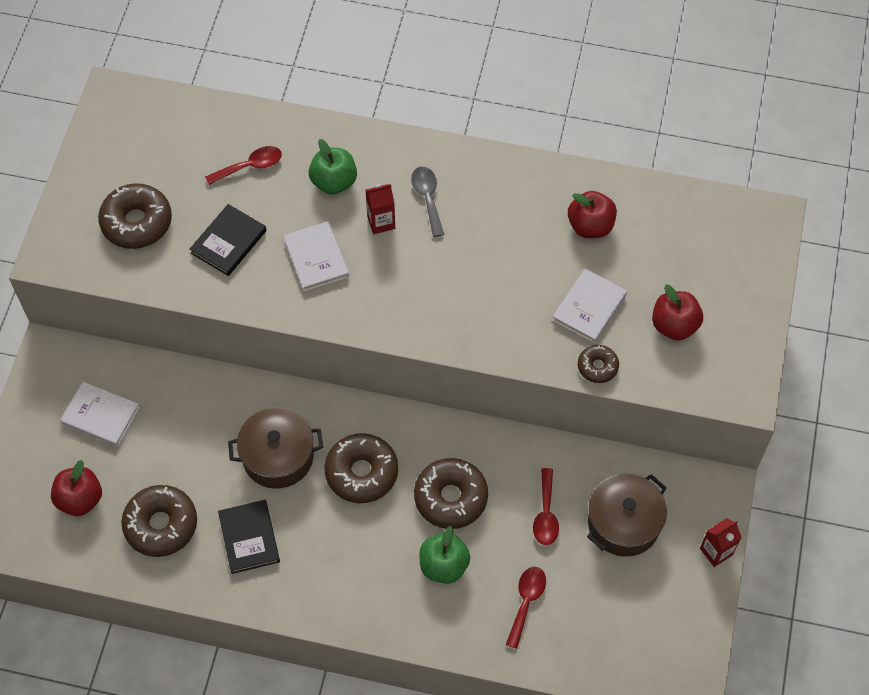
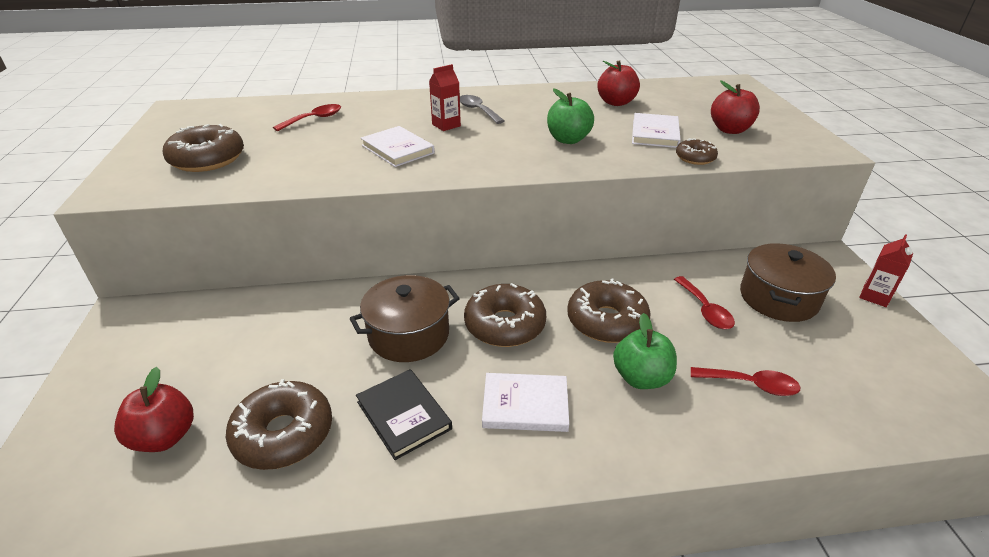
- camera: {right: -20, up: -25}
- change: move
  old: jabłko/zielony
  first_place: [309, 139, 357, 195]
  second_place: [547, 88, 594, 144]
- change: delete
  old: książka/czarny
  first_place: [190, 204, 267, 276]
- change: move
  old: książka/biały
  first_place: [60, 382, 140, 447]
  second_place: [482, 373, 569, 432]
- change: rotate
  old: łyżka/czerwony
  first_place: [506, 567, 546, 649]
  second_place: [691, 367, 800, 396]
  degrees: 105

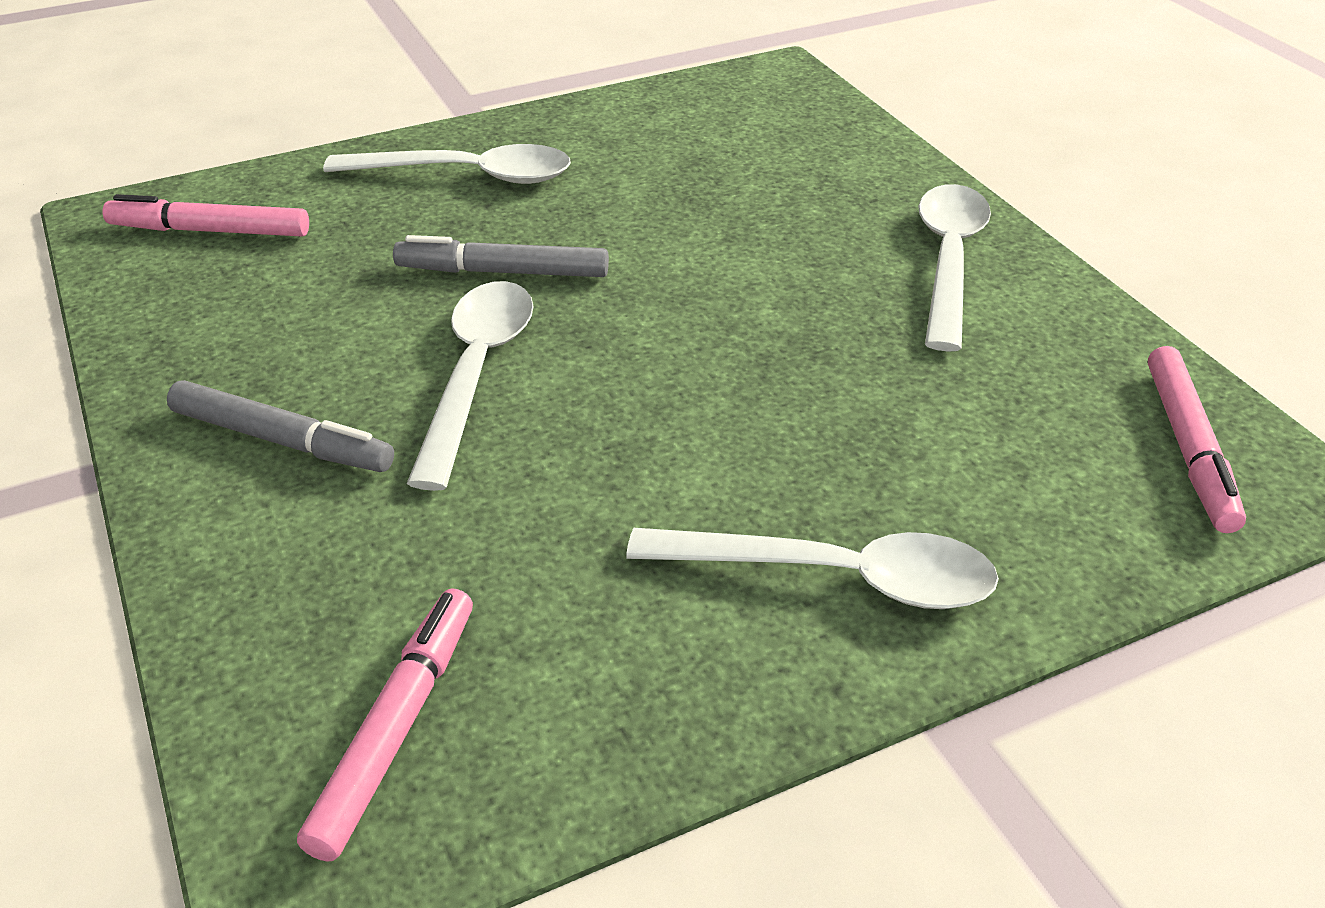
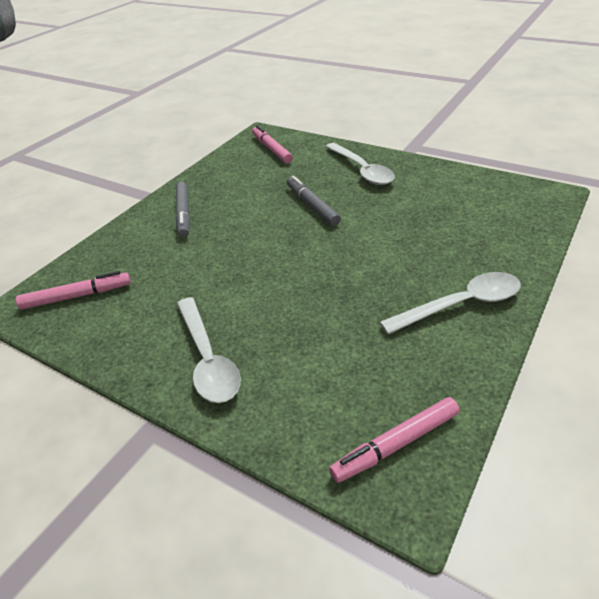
- camera: {right: 60, up: 0}
- change: delete
  old: łyżka/biały
  first_place: [406, 281, 534, 491]

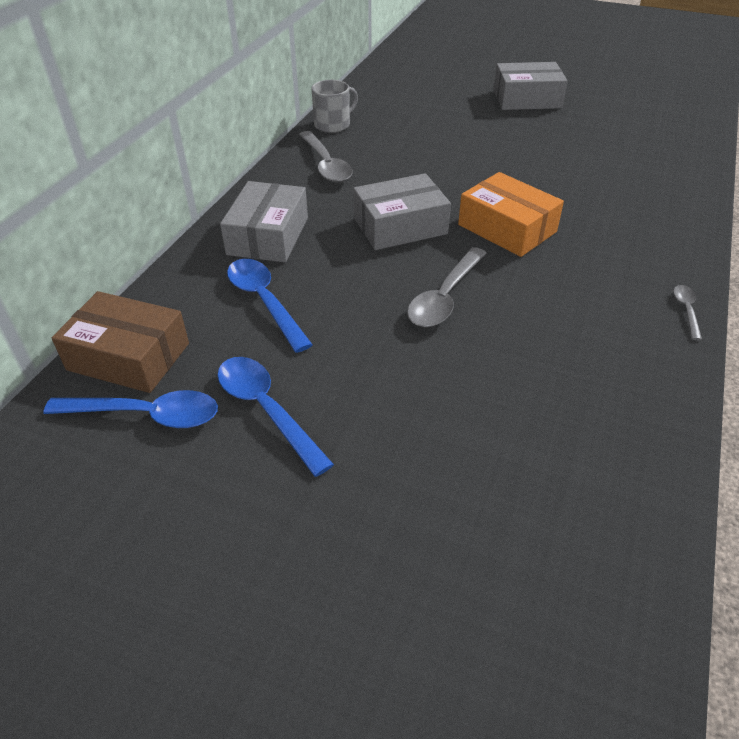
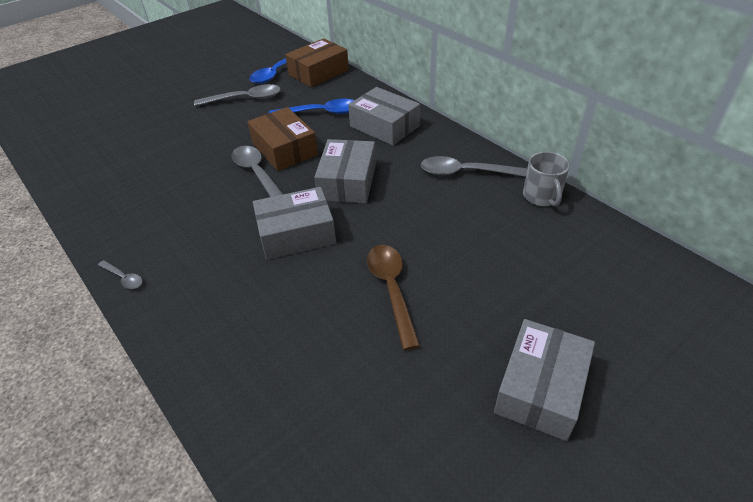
- camera: {right: 120, up: 0}
- change: recolor
  old: pudełko/pomarańczowy
  new: pudełko/szary
  first_place: [458, 172, 564, 257]
  second_place: [253, 187, 336, 260]
- change: recolor
  old: łyżka/niebieski
  new: łyżka/szary
  first_place: [217, 357, 334, 477]
  second_place: [194, 84, 281, 106]
- change: insert
  new: pudełko/brązowy
  second_place: [247, 107, 318, 171]
- change: insert
  new: łyżka/brązowy
  second_place: [367, 245, 420, 350]

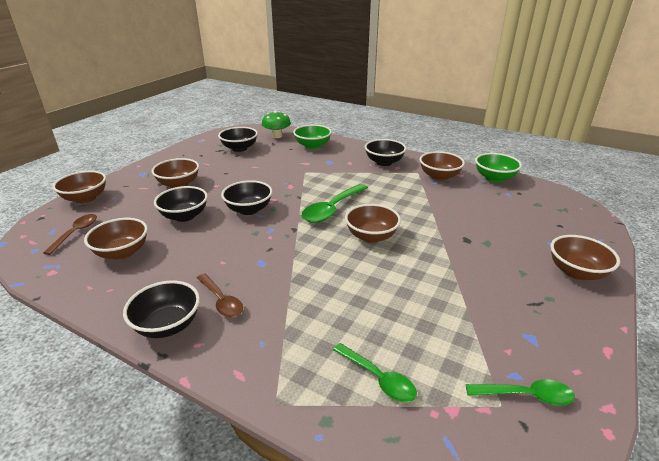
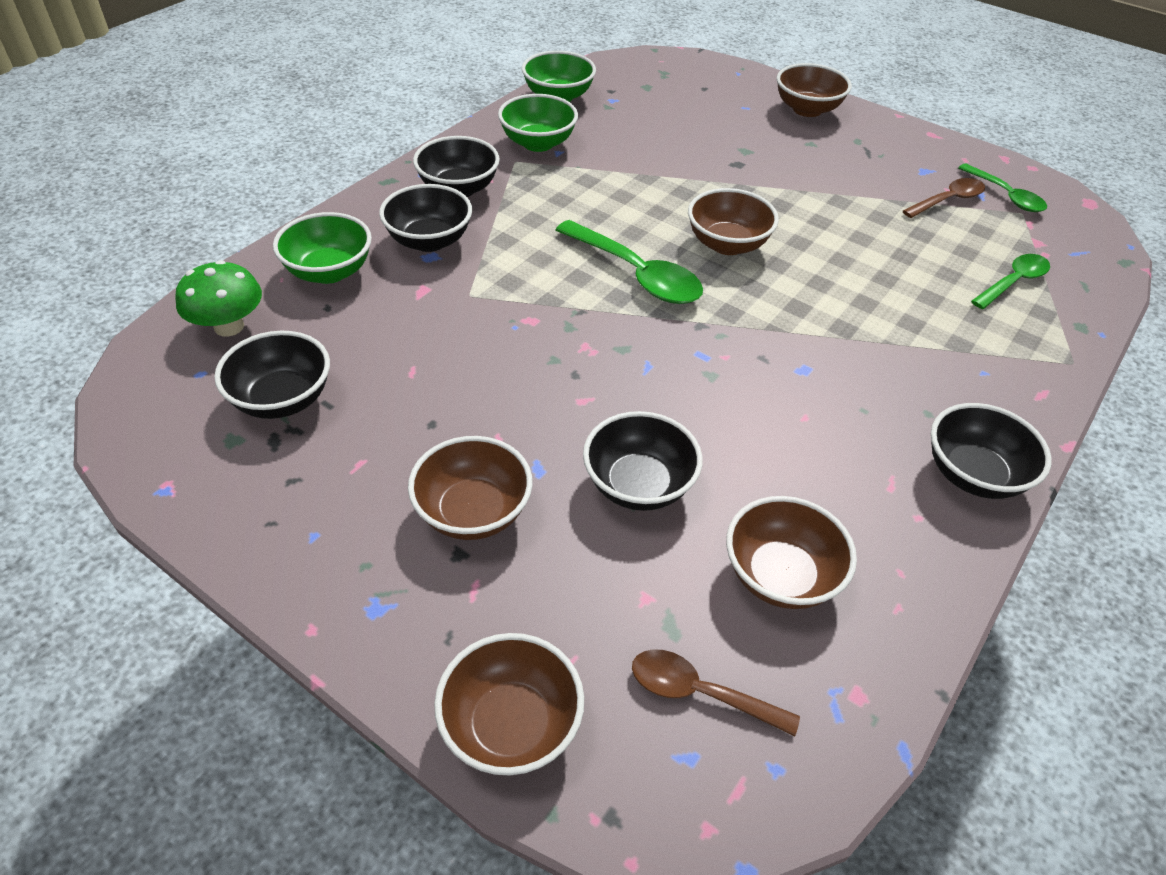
- camera: {right: -85, up: 15}
- change: recolor
  old: miska/brązowy
  new: miska/zielony
  first_place: [419, 151, 465, 181]
  second_place: [498, 94, 578, 152]
- change: move
  old: miska/czarny
  first_place: [221, 180, 273, 215]
  second_place: [379, 184, 472, 252]
- change: move
  old: łyżka/brązowy
  first_place: [197, 274, 243, 317]
  second_place: [903, 178, 985, 218]
- change: rotate
  old: łyżka/zielony
  first_place: [466, 379, 575, 406]
  second_place: [958, 164, 1047, 212]
  degrees: 135

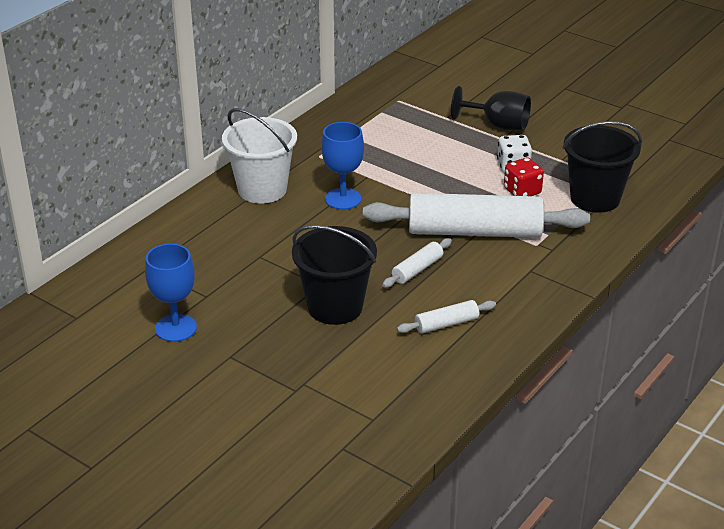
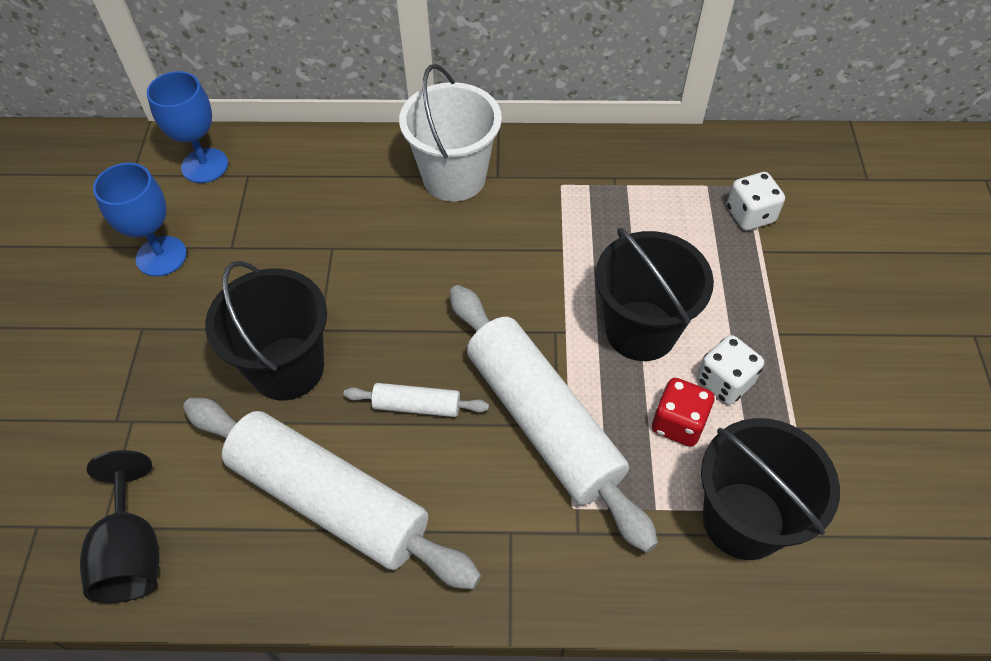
- camera: {right: 55, up: 20}
- change: move
  old: kielich/czarny
  first_place: [451, 86, 531, 131]
  second_place: [80, 450, 160, 603]
- change: move
  old: kielich/niebieski
  first_place: [321, 122, 364, 210]
  second_place: [147, 71, 228, 183]
- change: resize
  old: wałek do ciasta/biały
  first_place: [397, 300, 496, 334]
  second_place: [183, 398, 481, 589]
  factor: 2.28
- change: insert
  new: kostka do gry/biały
  second_place: [727, 172, 785, 231]
- change: insert
  new: wiadro/czarny
  second_place: [595, 227, 714, 361]

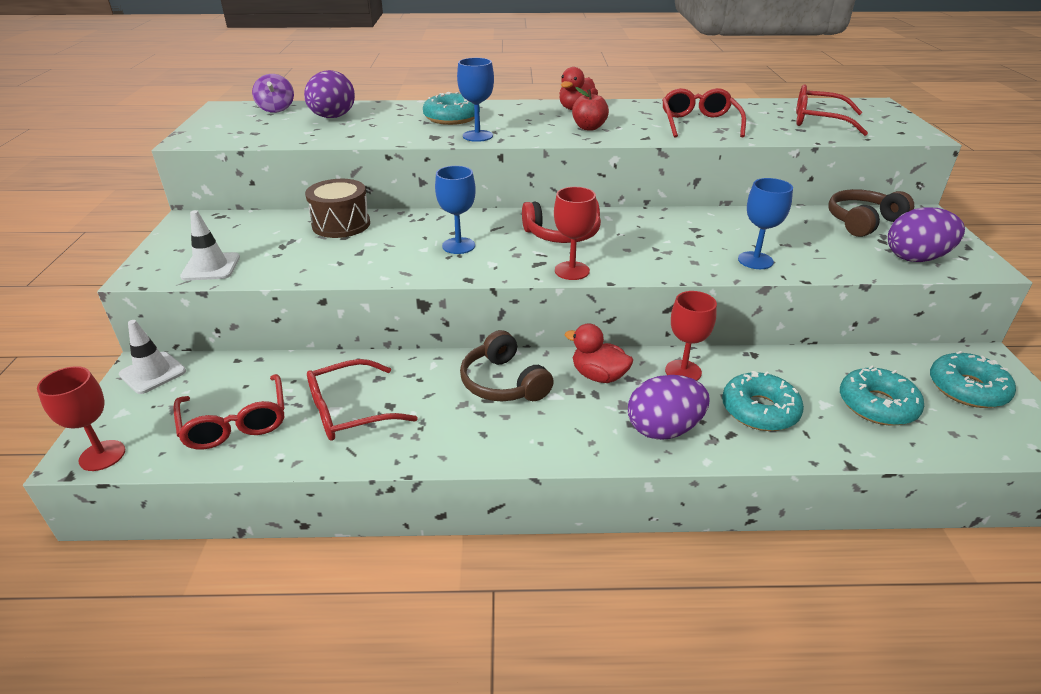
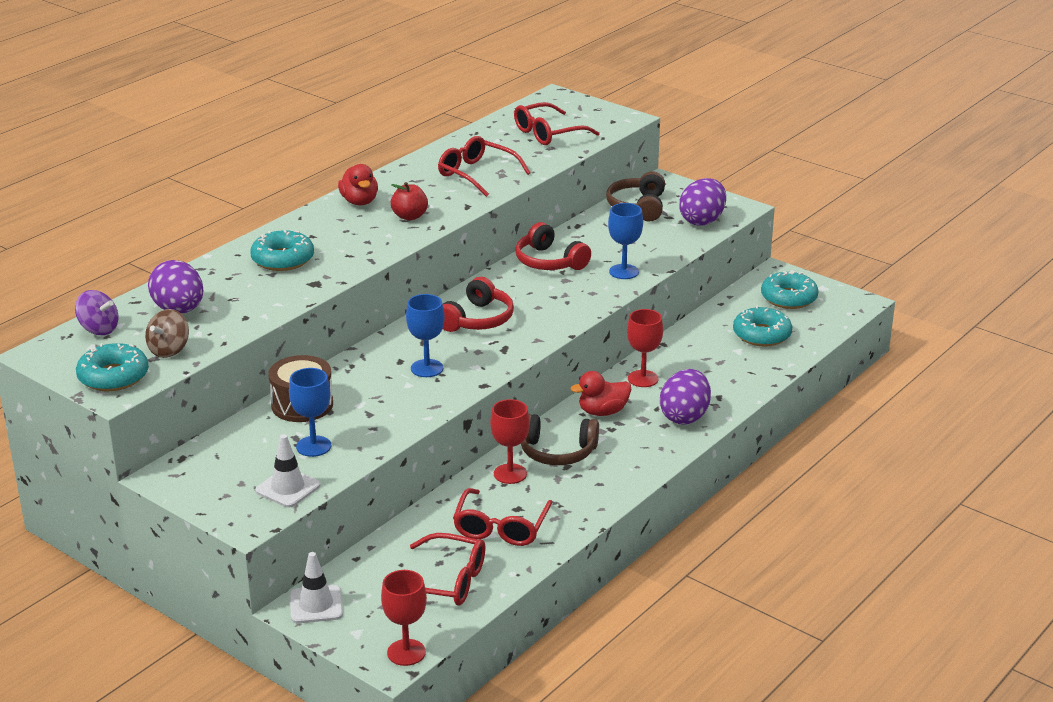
- camera: {right: -50, up: -5}
- change: move
  old: kielich/niebieski
  first_place: [457, 58, 494, 142]
  second_place: [289, 368, 331, 457]
- change: move
  old: kielich/czerwony
  first_place: [554, 187, 597, 280]
  second_place: [490, 399, 530, 484]
- change: move
  old: donut/turkusowy
  first_place: [722, 371, 804, 431]
  second_place: [76, 343, 149, 391]
- change: insert
  new: słuchawki/czerwony
  second_place: [515, 222, 591, 270]
- change: insert
  new: bączek/brązowy
  second_place: [145, 309, 189, 358]

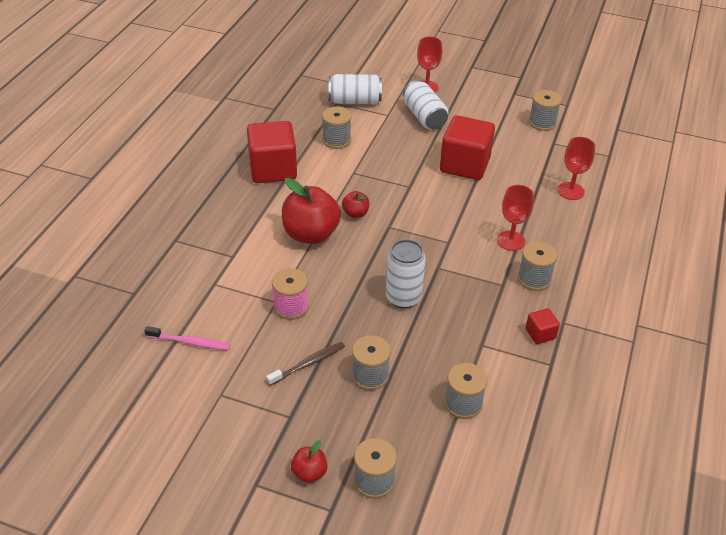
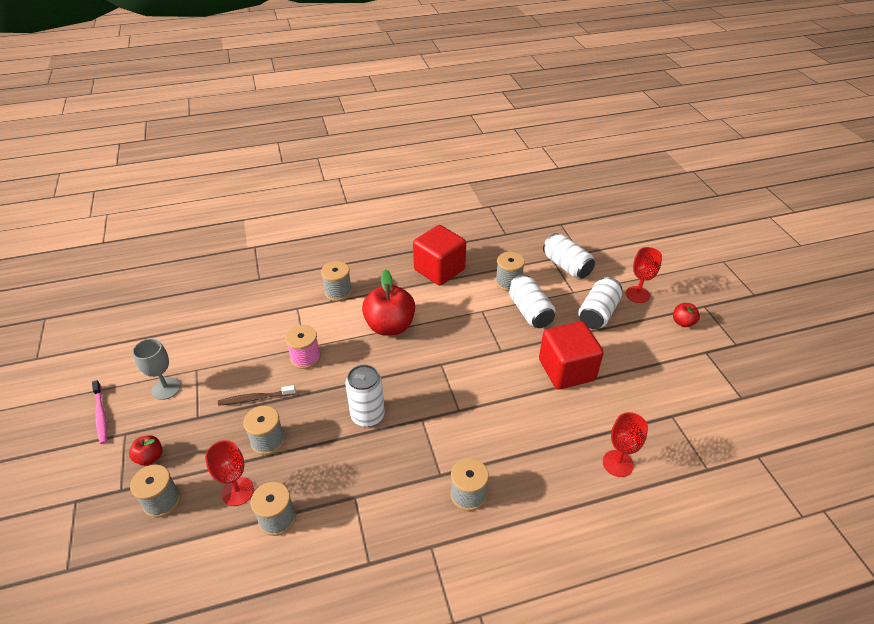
- camera: {right: 55, up: 0}
- change: move
  old: szpulka/szary
  first_place: [529, 90, 562, 131]
  second_place: [321, 261, 352, 301]
- change: move
  old: kielich/czerwony
  first_place: [497, 185, 534, 251]
  second_place: [205, 440, 254, 506]
- change: move
  old: jabłko/czerwony
  first_place: [342, 191, 369, 218]
  second_place: [673, 303, 700, 327]
- change: delete
  old: sześcian/czerwony
  first_place: [526, 308, 560, 344]
- change: move
  old: szczoteczka do zębów/różowy
  first_place: [144, 326, 230, 350]
  second_place: [92, 380, 107, 444]
- change: rotate
  old: szczoteczka do zębów/brązowy
  first_place: [266, 342, 345, 386]
  second_place: [218, 385, 296, 406]
  degrees: 150
- change: insert
  new: puszka/biały
  second_place: [509, 275, 555, 328]
- change: insert
  new: kielich/szary
  second_place: [132, 338, 180, 400]

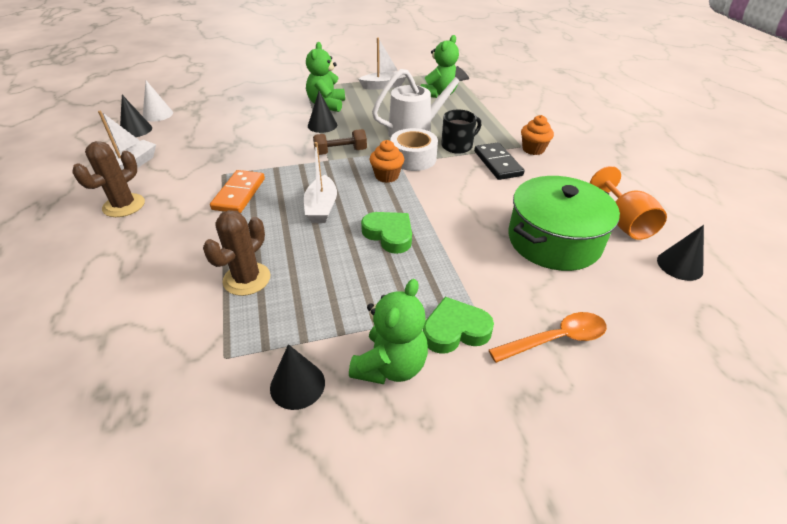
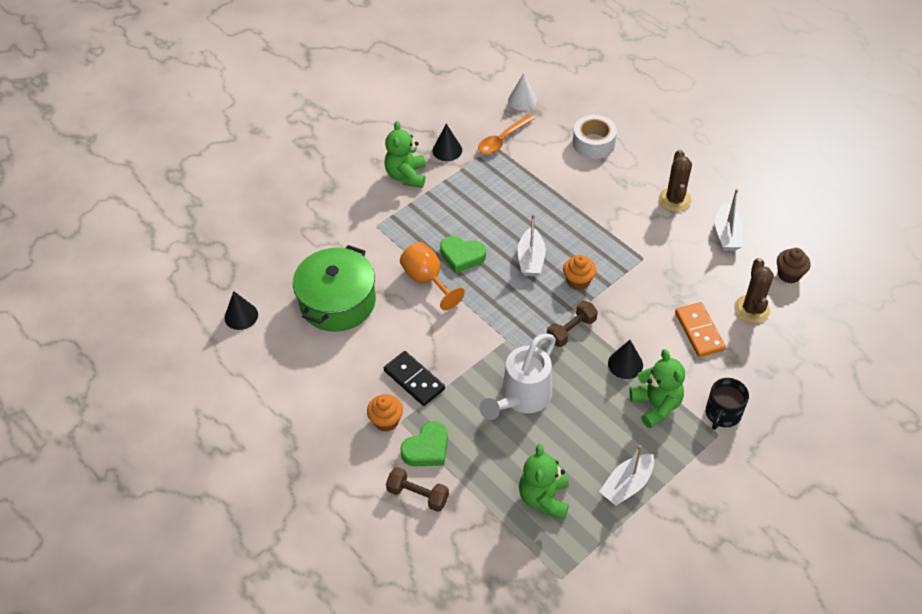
- camera: {right: 155, up: 10}
- change: move
  old: stożek/biały
  first_place: [143, 80, 173, 121]
  second_place: [508, 73, 537, 111]
- change: replace
  old: stożek/czarny
  new: muffinka/brązowy
  first_place: [120, 95, 152, 137]
  second_place: [777, 248, 810, 283]
- change: move
  old: kubek/czarny
  first_place: [441, 110, 481, 154]
  second_place: [706, 378, 749, 430]
- change: move
  old: taśma klejąca/biały
  first_place: [390, 128, 438, 171]
  second_place: [573, 115, 617, 159]
- change: move
  old: muffinka/pomarańczowy
  first_place: [370, 140, 404, 183]
  second_place: [563, 255, 596, 290]
- change: rotate
  old: łódka/biały
  first_place: [304, 142, 337, 223]
  second_place: [518, 214, 546, 276]
  degrees: -150
- change: move
  old: kielich/pomarańczowy
  first_place: [590, 166, 667, 240]
  second_place: [400, 242, 465, 310]
- change: move
  old: kostka domina/pomarańczowy
  first_place: [210, 170, 265, 213]
  second_place: [675, 302, 726, 357]
- change: move
  old: kaktus/brązowy
  first_place: [203, 210, 270, 296]
  second_place: [734, 258, 774, 323]
- change: move
  old: serce/zielony
  first_place: [423, 297, 494, 354]
  second_place: [400, 421, 448, 466]
- change: move
  old: łyżka/pomarańczowy
  first_place: [489, 312, 607, 363]
  second_place: [478, 114, 535, 154]
- change: insert
  new: hantel/brązowy
  second_place: [386, 467, 449, 512]

